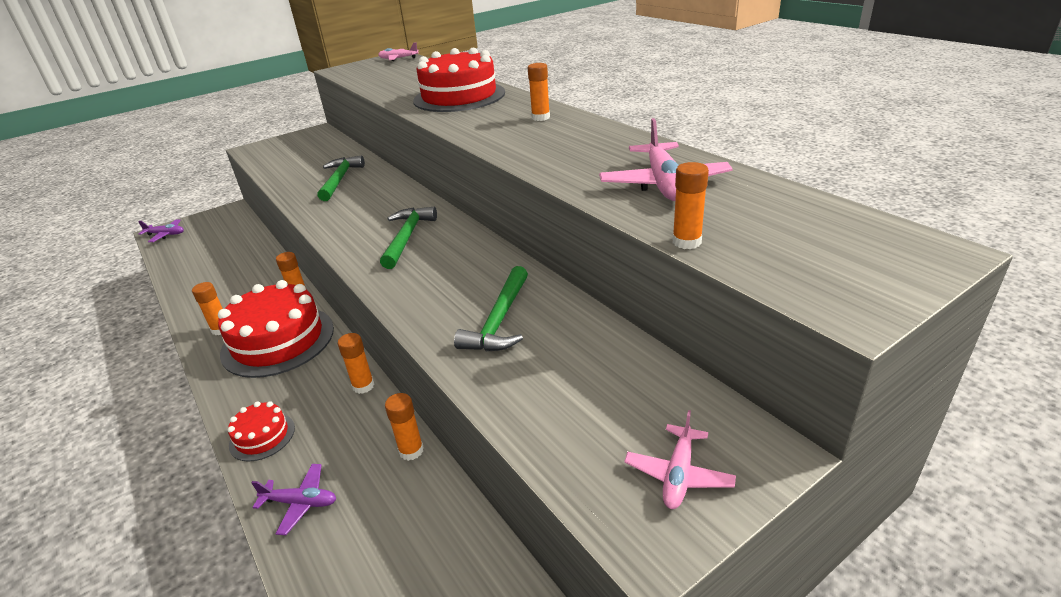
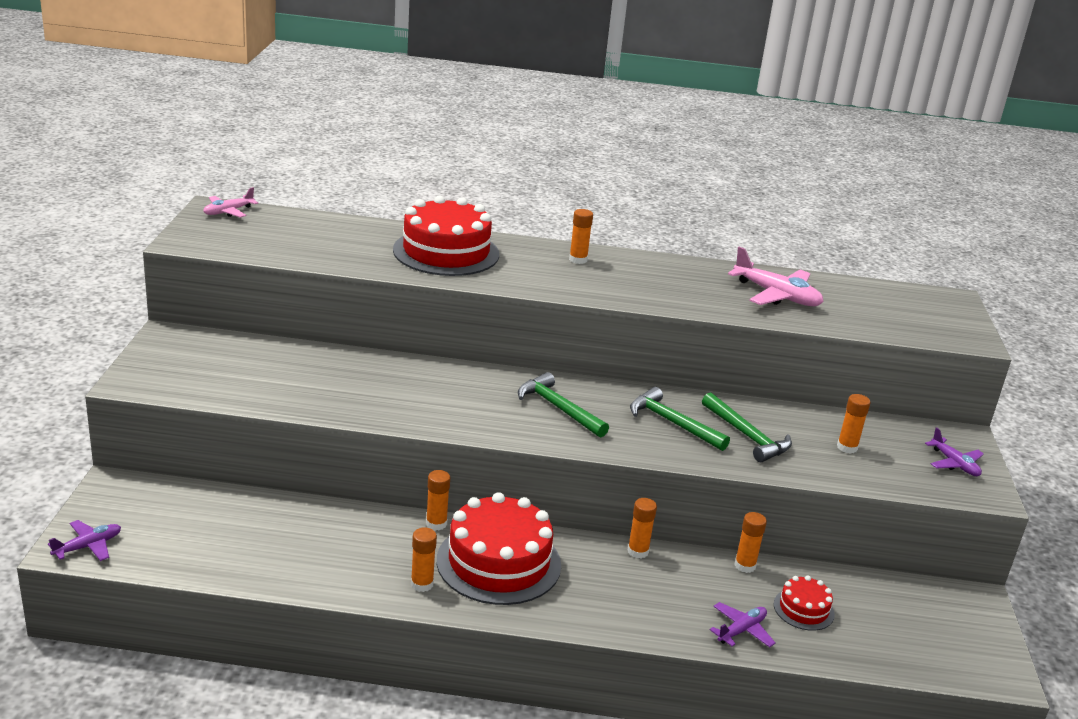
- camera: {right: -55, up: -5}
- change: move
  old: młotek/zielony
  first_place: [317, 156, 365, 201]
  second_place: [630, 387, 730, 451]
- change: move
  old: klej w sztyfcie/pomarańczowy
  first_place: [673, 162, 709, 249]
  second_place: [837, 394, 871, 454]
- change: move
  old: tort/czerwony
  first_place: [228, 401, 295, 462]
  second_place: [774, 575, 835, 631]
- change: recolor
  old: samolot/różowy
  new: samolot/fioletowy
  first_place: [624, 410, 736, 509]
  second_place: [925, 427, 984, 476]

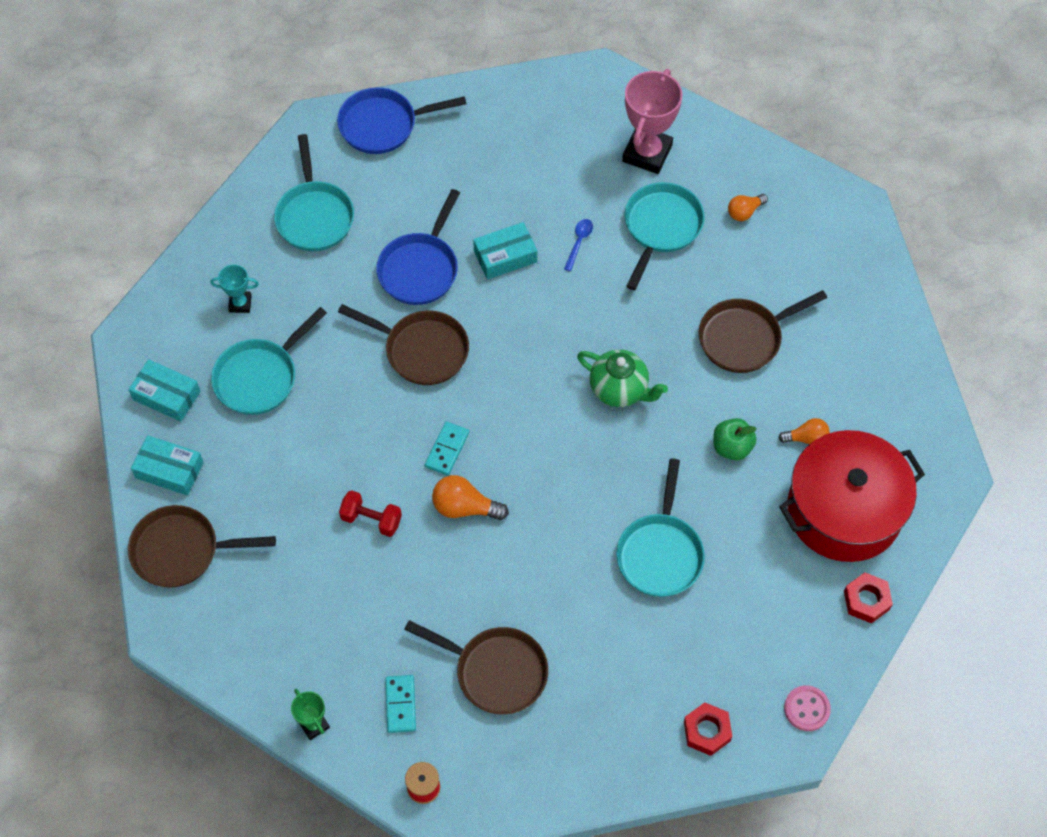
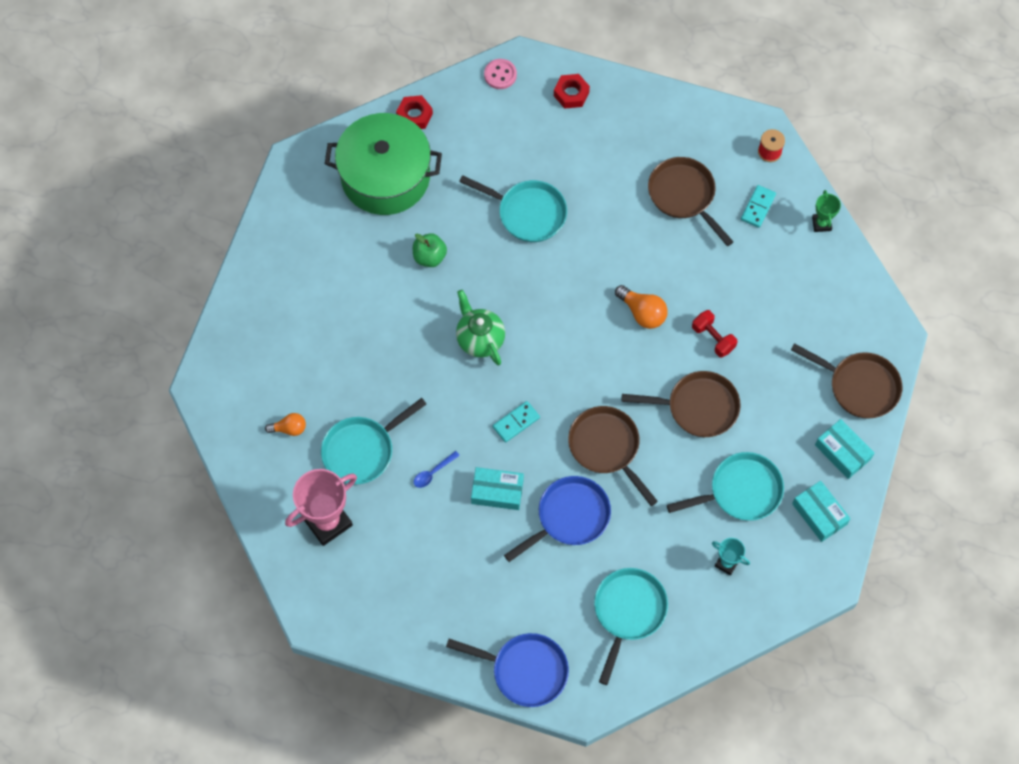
- camera: {right: -150, up: 5}
- change: move
  old: patelnia/brązowy
  first_place: [698, 290, 827, 373]
  second_place: [622, 371, 741, 437]
- change: delete
  old: żarówka/pomarańczowy
  first_place: [779, 418, 830, 444]
- change: move
  old: kostka domina/turkusowy
  first_place: [425, 421, 469, 476]
  second_place: [493, 401, 540, 443]
- change: recolor
  old: garnek/czerwony
  new: garnek/zielony
  first_place: [779, 430, 925, 562]
  second_place: [325, 113, 442, 215]
- change: rotate
  old: patelnia/turkusowy
  first_place: [616, 458, 705, 597]
  second_place: [459, 175, 567, 242]
  degrees: 75

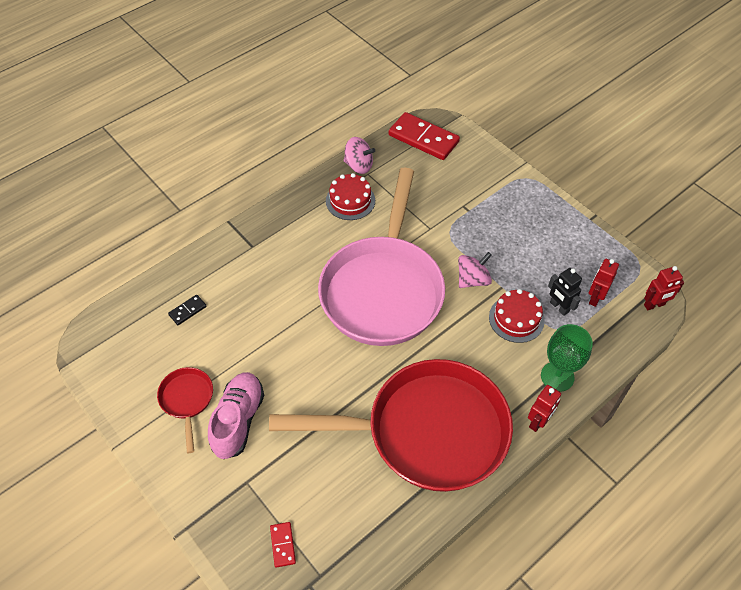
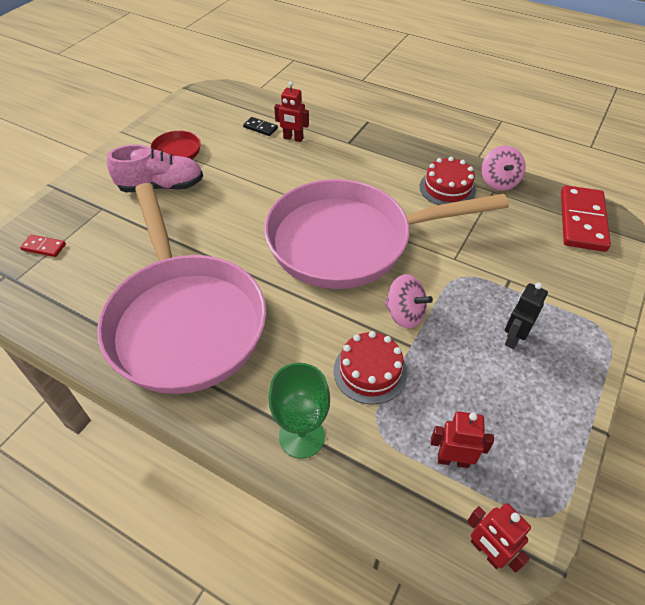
- camera: {right: 70, up: -5}
- change: move
  old: robot/czarny
  first_place: [548, 268, 582, 316]
  second_place: [505, 283, 548, 349]
- change: recolor
  old: patelnia/czerwony
  new: patelnia/różowy
  first_place: [269, 359, 513, 492]
  second_place: [97, 183, 266, 394]
- change: move
  old: robot/czerwony
  first_place: [528, 385, 561, 432]
  second_place: [274, 81, 309, 142]
- change: rotate
  old: kostka domina/czerwony
  first_place: [270, 522, 296, 568]
  second_place: [20, 235, 66, 257]
  degrees: 45

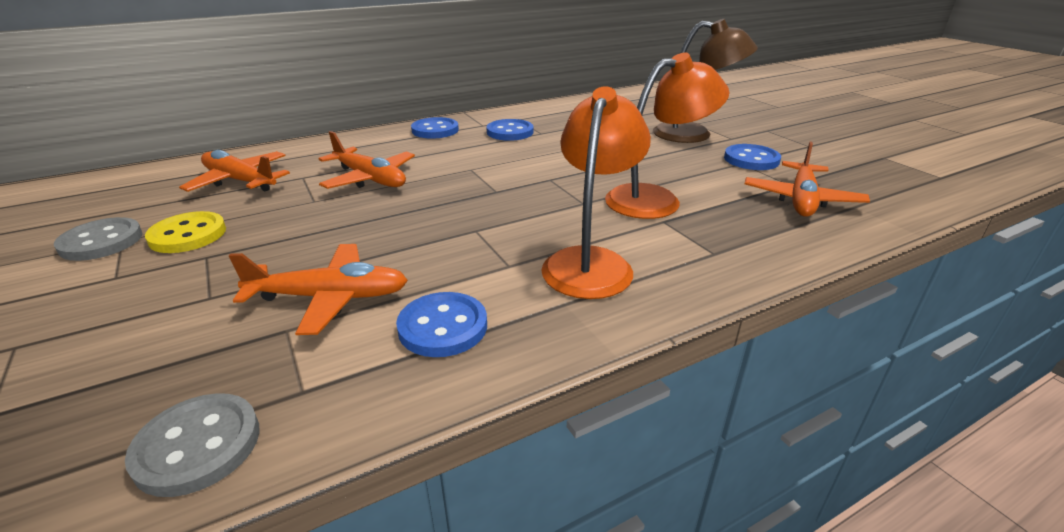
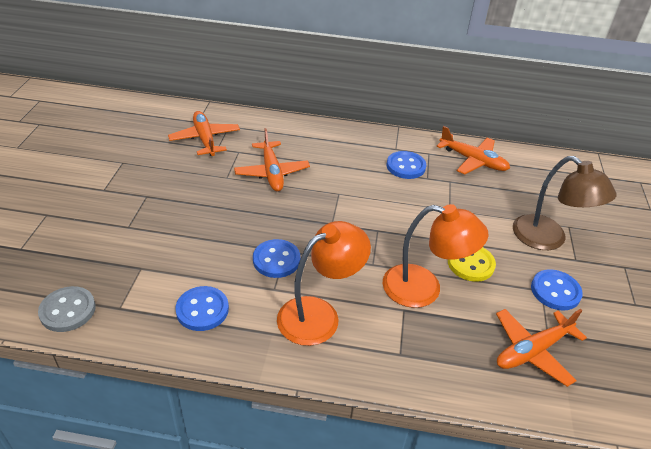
- camera: {right: 35, up: 10}
- change: move
  old: guzik/niebieski
  first_place: [411, 117, 459, 139]
  second_place: [253, 239, 300, 278]
- change: move
  old: guzik/żółty
  first_place: [145, 211, 226, 253]
  second_place: [448, 247, 496, 282]
- change: delete
  old: guzik/szary
  first_place: [54, 217, 143, 261]
- change: move
  old: samolot/pomarańczowy
  first_place: [229, 244, 408, 335]
  second_place: [436, 126, 510, 174]

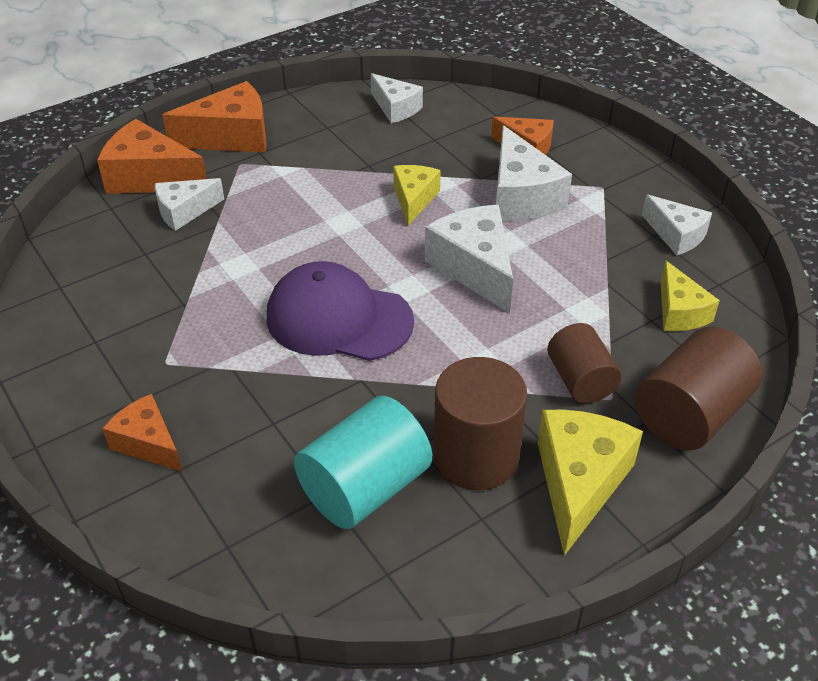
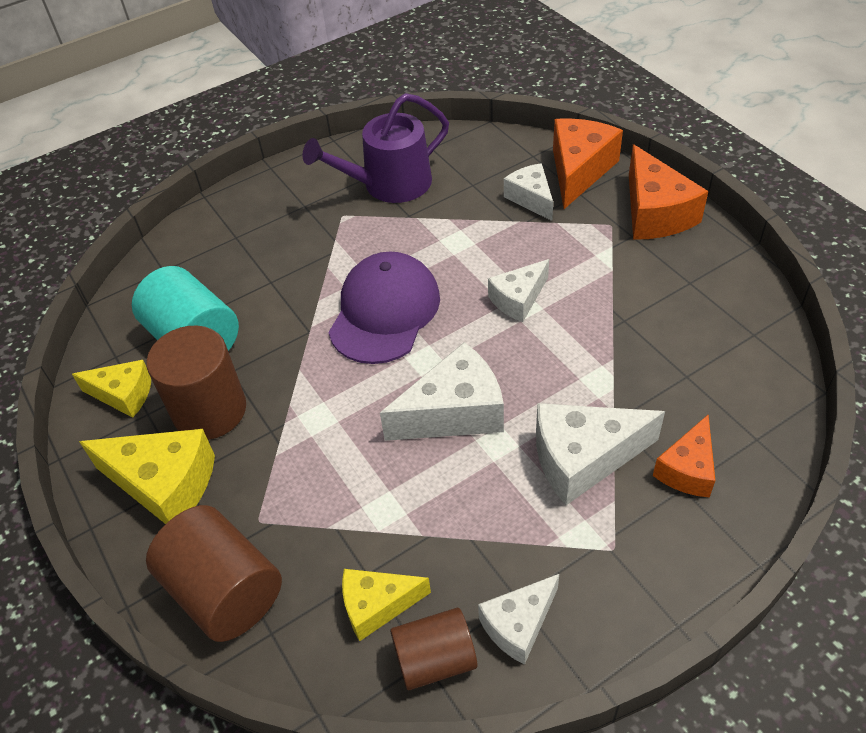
- camera: {right: 95, up: 5}
- change: move
  old: ser/biały
  first_place: [371, 73, 423, 123]
  second_place: [488, 259, 549, 322]
- change: move
  old: ser/żółty
  first_place: [393, 165, 441, 226]
  second_place: [72, 360, 151, 418]
- change: move
  old: walec/brązowy
  first_place: [547, 323, 621, 404]
  second_place: [390, 608, 477, 690]
- change: delete
  old: ser/pomarańczowy
  first_place: [103, 394, 182, 472]
- change: insert
  new: konewka/fioletowy
  second_place: [302, 93, 449, 203]

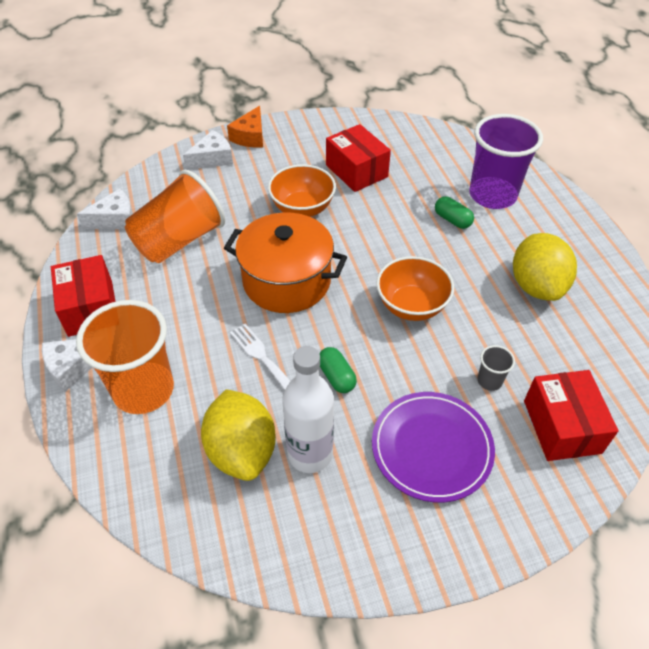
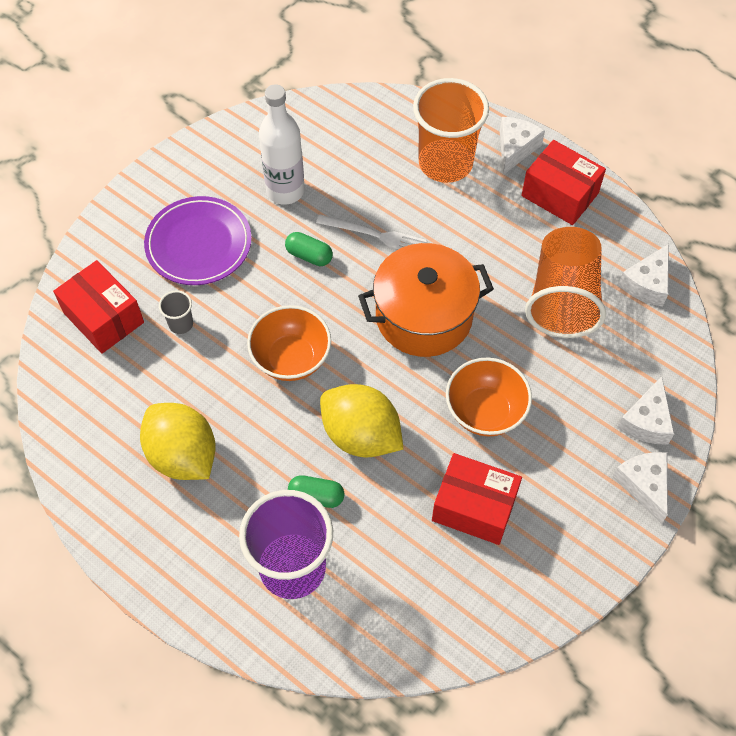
- camera: {right: 145, up: 10}
- change: recolor
  old: ser/pomarańczowy
  new: ser/biały
  first_place: [227, 106, 263, 148]
  second_place: [613, 452, 668, 524]
- change: move
  old: cytryna/żółty
  first_place: [201, 390, 276, 481]
  second_place: [320, 384, 403, 458]

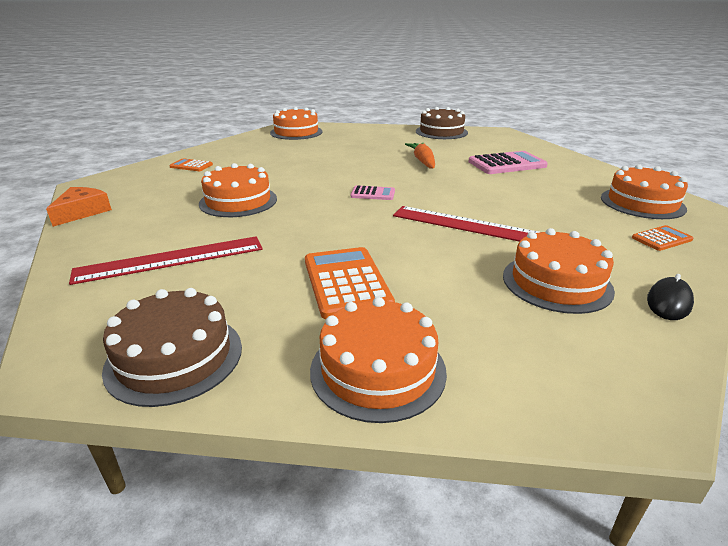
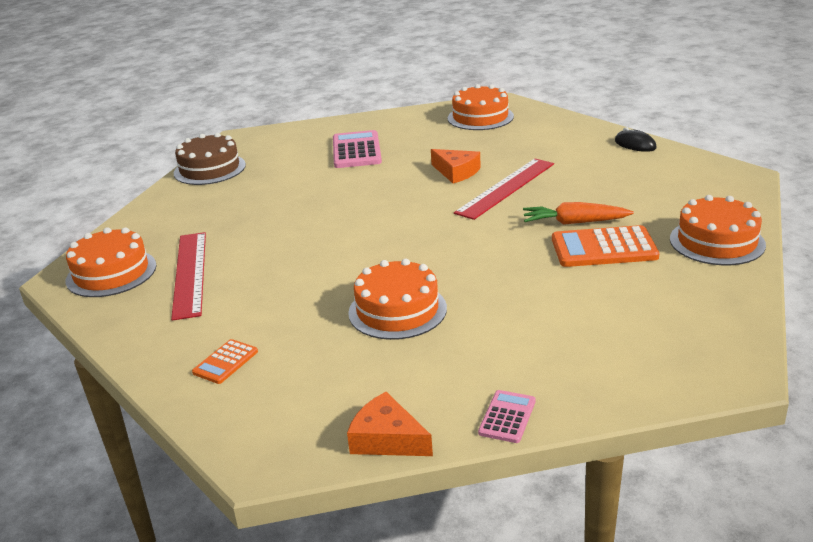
- camera: {right: -75, up: 0}
- change: move
  old: marchewka/pomarańczowy
  first_place: [405, 143, 435, 169]
  second_place: [523, 202, 634, 225]
- change: move
  old: kalkulator/różowy
  first_place: [351, 185, 395, 200]
  second_place: [478, 390, 536, 443]
- change: delete
  old: kalkulator/pomarańczowy
  first_place: [632, 225, 693, 251]
- change: delete
  old: tort/pomarańczowy
  first_place: [503, 228, 615, 314]
- change: move
  old: linijka/czerwony
  first_place: [69, 236, 263, 285]
  second_place: [171, 232, 206, 321]
- change: delete
  old: tort/brązowy
  first_place: [102, 288, 242, 407]
- change: insert
  new: ser/pomarańczowy
  second_place: [431, 149, 481, 183]

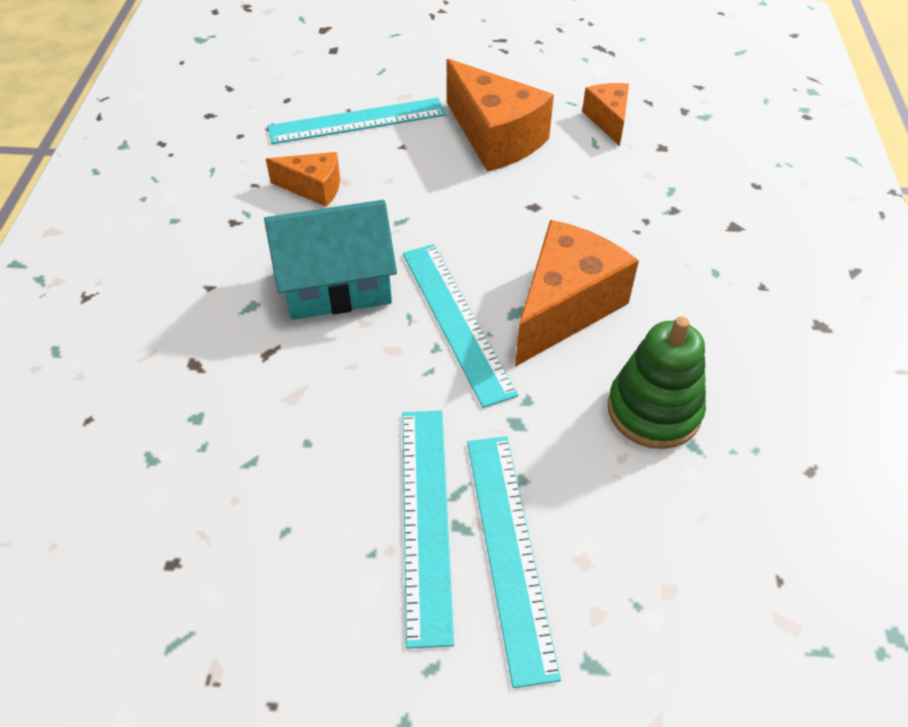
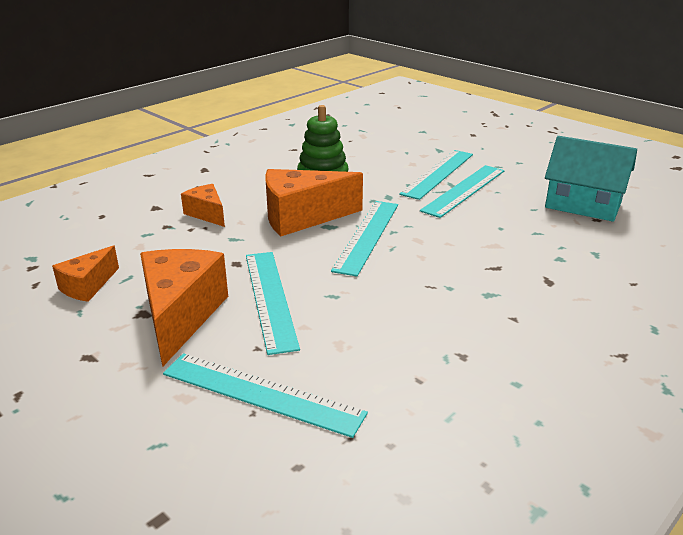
- camera: {right: -140, up: -20}
- change: move
  old: ser/pomarańczowy
  first_place: [266, 152, 340, 207]
  second_place: [181, 184, 225, 227]
- change: move
  old: domek/turkusowy
  first_place: [264, 200, 397, 320]
  second_place: [545, 136, 637, 222]
- change: insert
  new: linijka/turkusowy
  second_place: [246, 252, 300, 355]

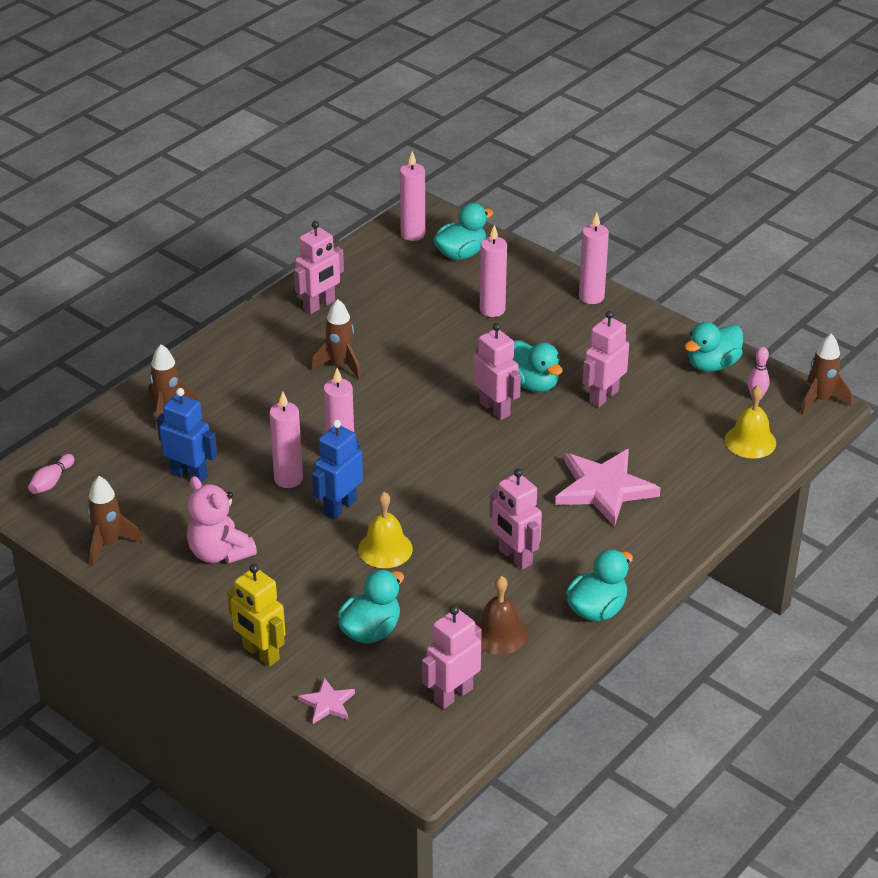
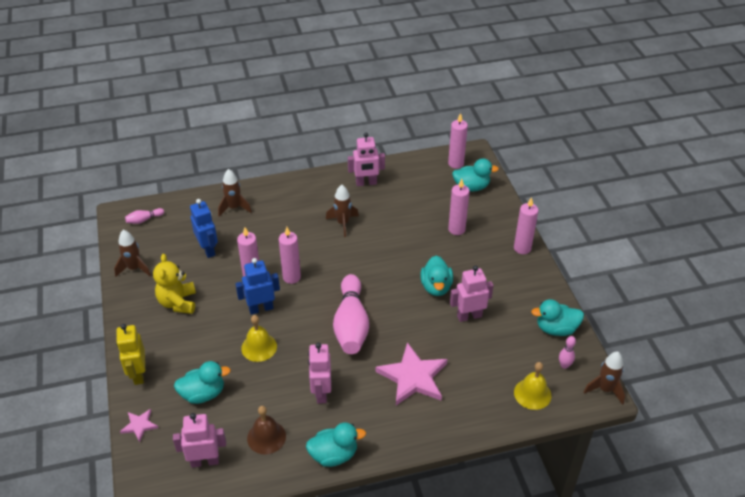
- camera: {right: 35, up: 5}
- change: delete
  old: robot/różowy
  first_place: [473, 323, 521, 420]
- change: recolor
  old: miś/różowy
  new: miś/żółty
  first_place: [187, 476, 257, 564]
  second_place: [153, 254, 196, 314]
- change: insert
  new: kręgiel/różowy
  second_place: [333, 274, 369, 354]

